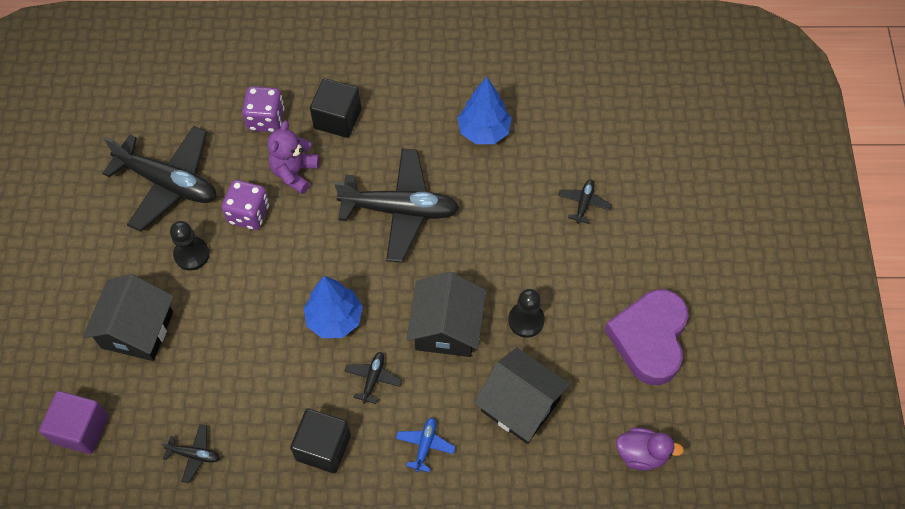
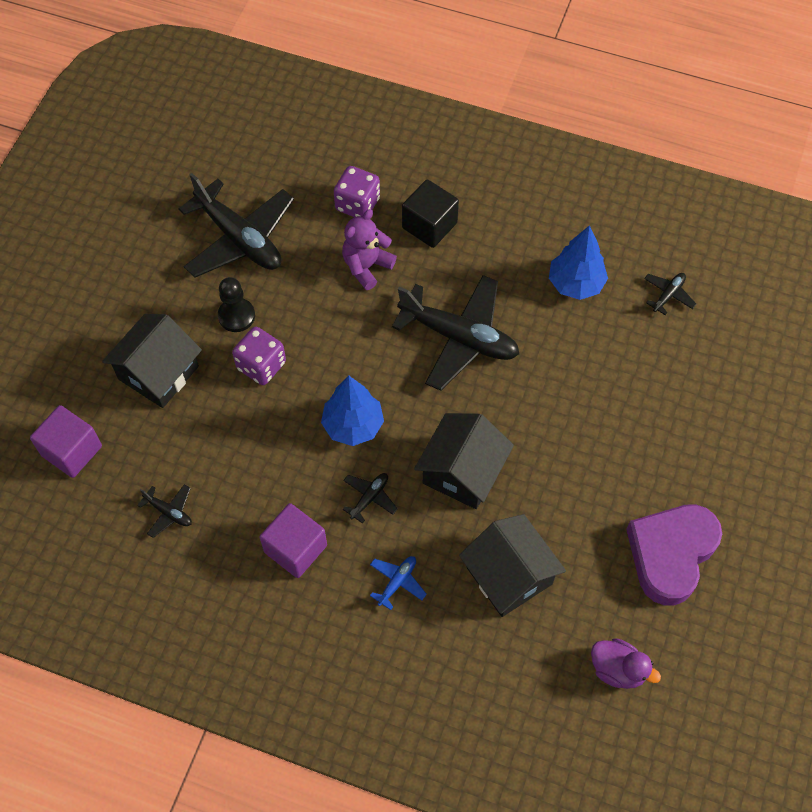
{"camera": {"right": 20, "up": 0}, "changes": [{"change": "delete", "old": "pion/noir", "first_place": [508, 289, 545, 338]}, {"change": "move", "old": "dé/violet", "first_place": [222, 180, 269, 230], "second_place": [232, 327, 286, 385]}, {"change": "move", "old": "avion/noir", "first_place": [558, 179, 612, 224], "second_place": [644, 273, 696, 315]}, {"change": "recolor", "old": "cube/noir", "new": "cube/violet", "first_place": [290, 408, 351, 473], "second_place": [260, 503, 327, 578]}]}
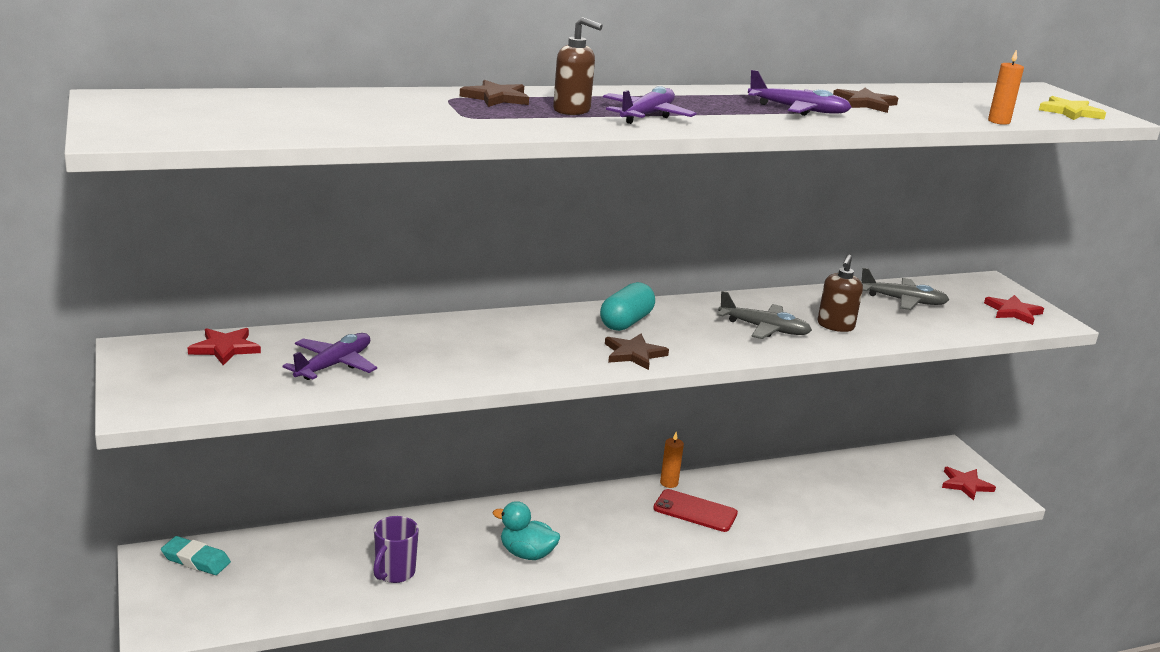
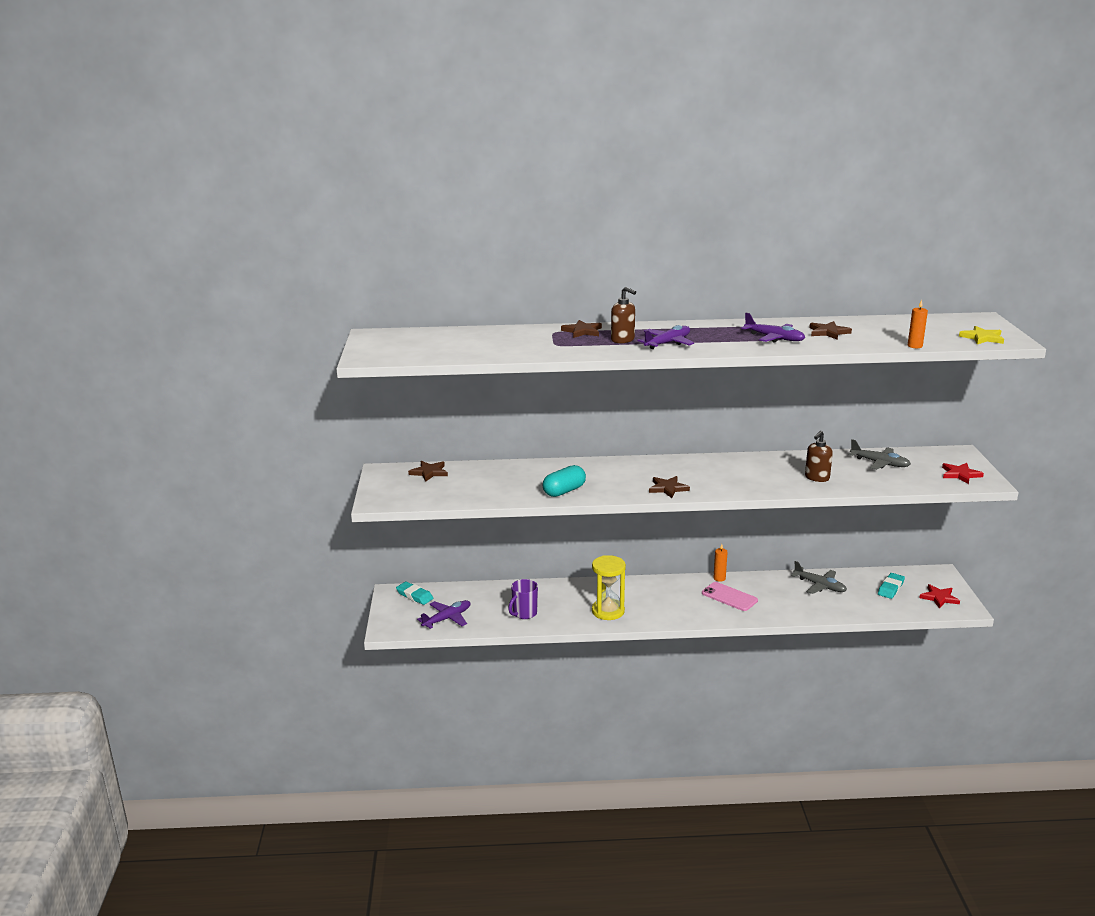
{"camera": {"right": 20, "up": 0}, "changes": [{"change": "insert", "new": "gomme/turquoise", "second_place": [878, 573, 905, 599]}, {"change": "move", "old": "avion/violet", "first_place": [283, 333, 377, 380], "second_place": [417, 600, 471, 629]}, {"change": "move", "old": "gélule/turquoise", "first_place": [600, 282, 655, 331], "second_place": [543, 465, 586, 497]}, {"change": "move", "old": "avion/gris", "first_place": [718, 291, 812, 339], "second_place": [791, 561, 847, 594]}, {"change": "replace", "old": "canard/turquoise", "new": "sablier/jaune", "first_place": [493, 501, 560, 560], "second_place": [592, 555, 626, 620]}, {"change": "recolor", "old": "étoile/rouge", "new": "étoile/marron", "first_place": [187, 328, 261, 365], "second_place": [408, 461, 448, 482]}, {"change": "recolor", "old": "téléphone/rouge", "new": "téléphone/rose", "first_place": [653, 489, 738, 532], "second_place": [702, 582, 758, 611]}]}
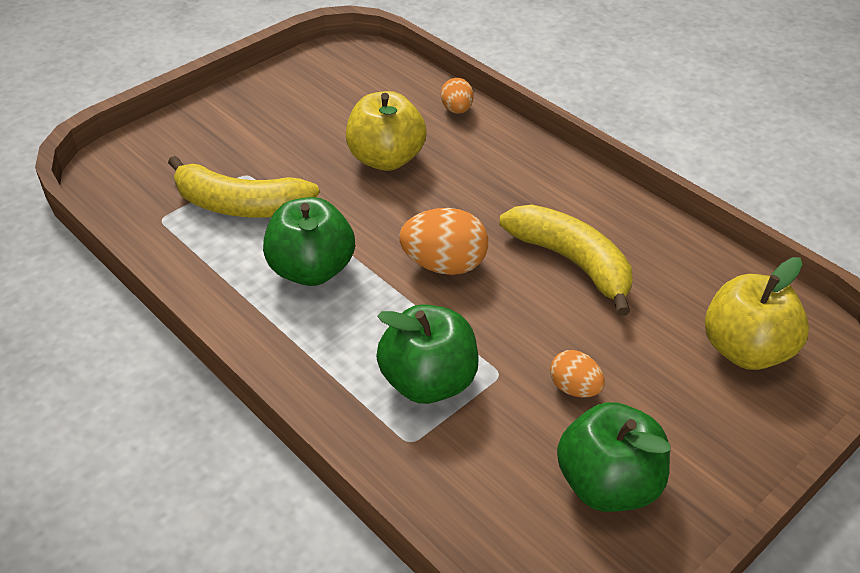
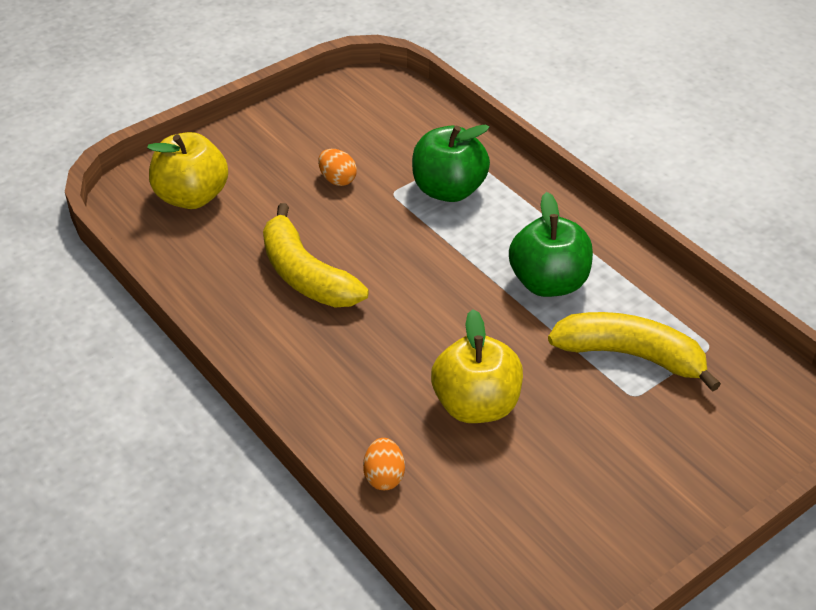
{"camera": {"right": -175, "up": 0}, "changes": [{"change": "delete", "old": "œuf/orange", "first_place": [399, 208, 488, 275]}, {"change": "delete", "old": "pomme/vert", "first_place": [557, 402, 671, 512]}]}
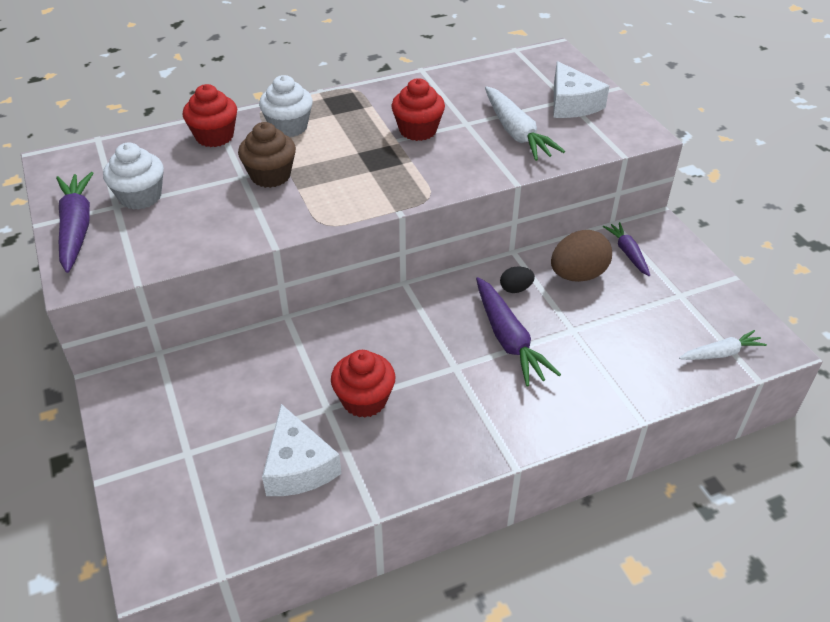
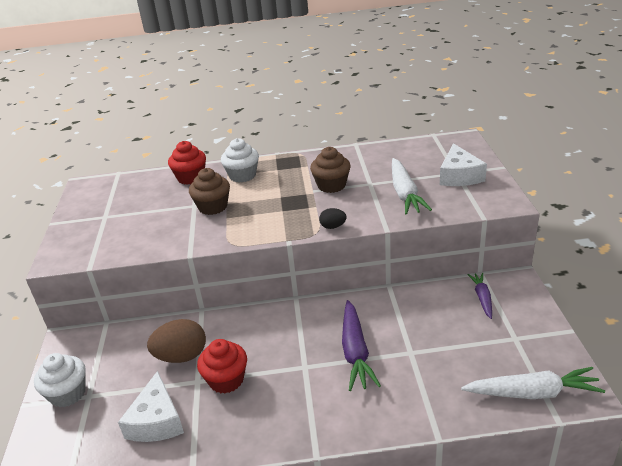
{"camera": {"right": 20, "up": -10}, "changes": [{"change": "delete", "old": "carotte/violet", "first_place": [56, 172, 93, 273]}, {"change": "move", "old": "muffin/blanc", "first_place": [103, 143, 164, 210], "second_place": [34, 353, 86, 407]}, {"change": "move", "old": "œuf/noir", "first_place": [500, 266, 535, 293], "second_place": [319, 208, 347, 229]}, {"change": "move", "old": "œuf/marron", "first_place": [551, 230, 612, 282], "second_place": [147, 319, 206, 363]}, {"change": "recolor", "old": "muffin/rouge", "new": "muffin/marron", "first_place": [391, 78, 445, 141], "second_place": [310, 147, 351, 193]}, {"change": "resize", "old": "carotte/blanc", "first_place": [679, 330, 767, 360], "second_place": [461, 367, 605, 399], "factor": 1.68}]}
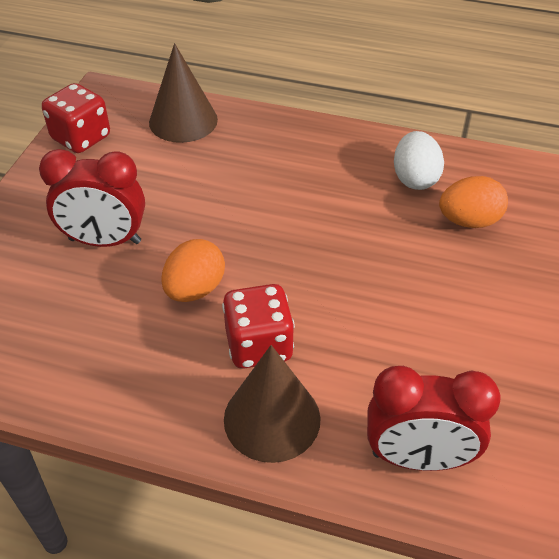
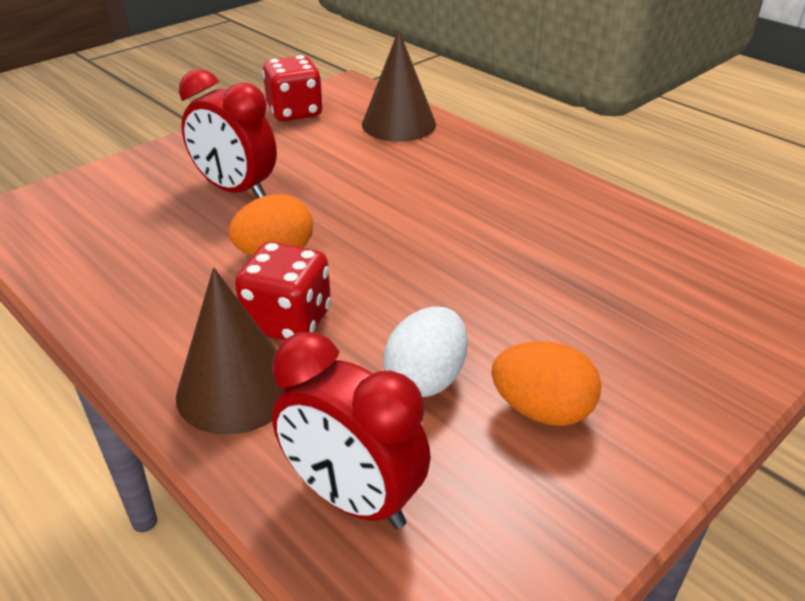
{"camera": {"right": 30, "up": -10}, "changes": [{"change": "move", "old": "œuf/blanc", "first_place": [394, 131, 444, 190], "second_place": [384, 307, 468, 397]}, {"change": "move", "old": "œuf/orange", "first_place": [439, 176, 508, 228], "second_place": [492, 341, 601, 426]}]}
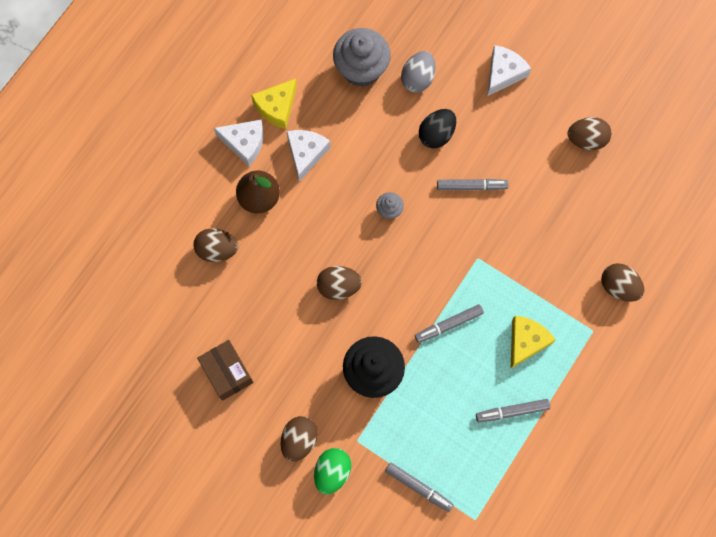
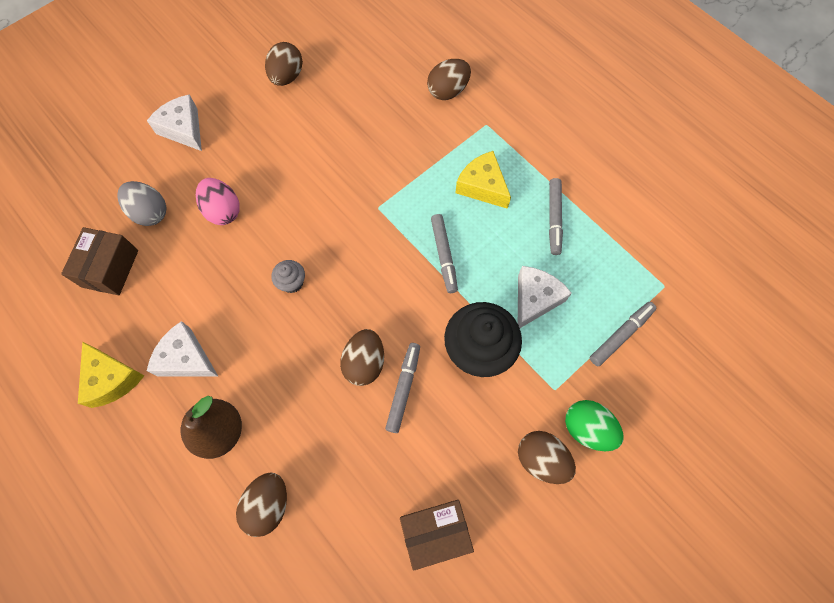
{"camera": {"right": -75, "up": -5}, "changes": [{"change": "move", "old": "fromage/blanc", "first_place": [214, 120, 264, 166], "second_place": [518, 266, 572, 328]}, {"change": "move", "old": "feutre/gris", "first_place": [437, 179, 509, 191], "second_place": [385, 343, 420, 433]}, {"change": "replace", "old": "muffin/gris", "new": "boîte/marron", "first_place": [333, 28, 391, 87], "second_place": [61, 227, 138, 295]}, {"change": "recolor", "old": "œuf/noir", "new": "œuf/rose", "first_place": [419, 109, 456, 148], "second_place": [196, 178, 240, 225]}]}
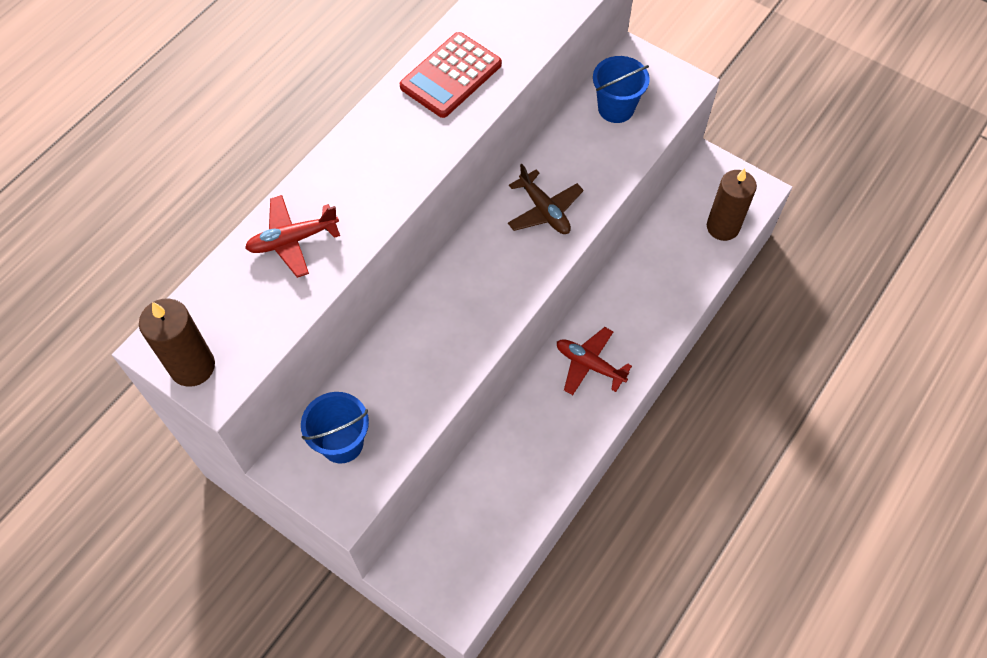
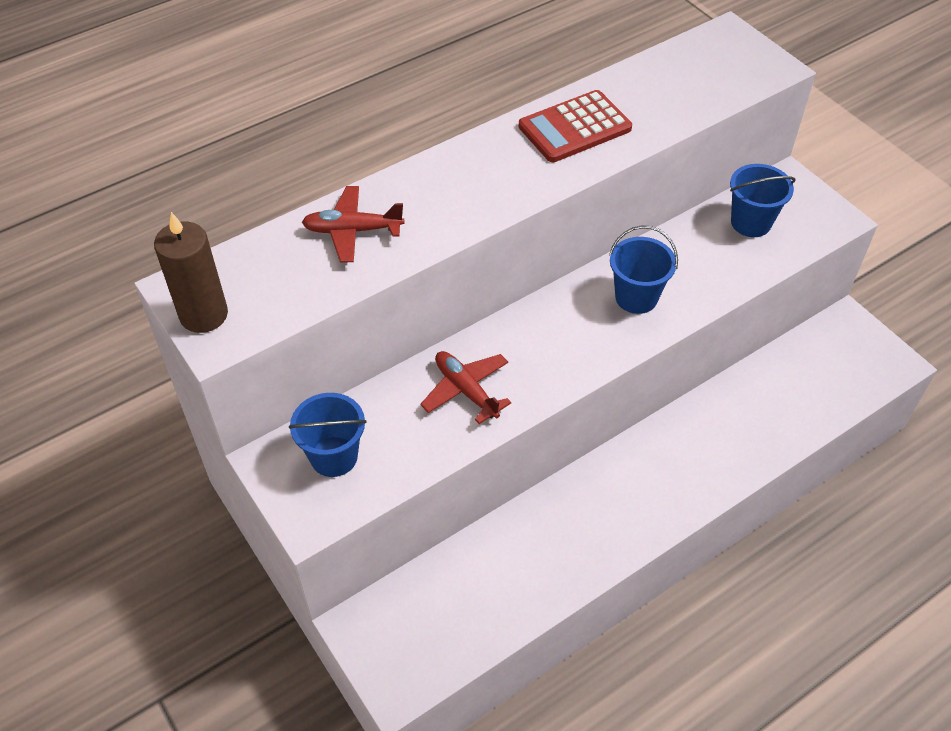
{"camera": {"right": 20, "up": -10}, "changes": [{"change": "delete", "old": "bougie/marron", "first_place": [707, 168, 757, 241]}, {"change": "move", "old": "avion/rouge", "first_place": [557, 327, 632, 395], "second_place": [420, 351, 512, 424]}, {"change": "replace", "old": "avion/marron", "new": "seau/bleu", "first_place": [508, 164, 584, 234], "second_place": [609, 225, 678, 314]}]}
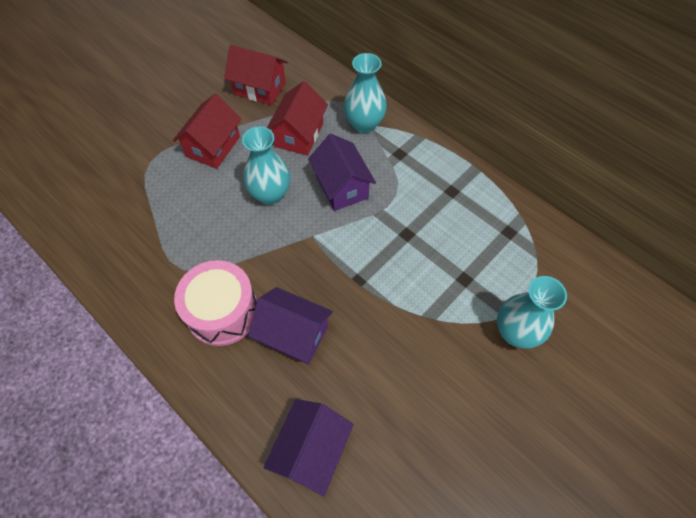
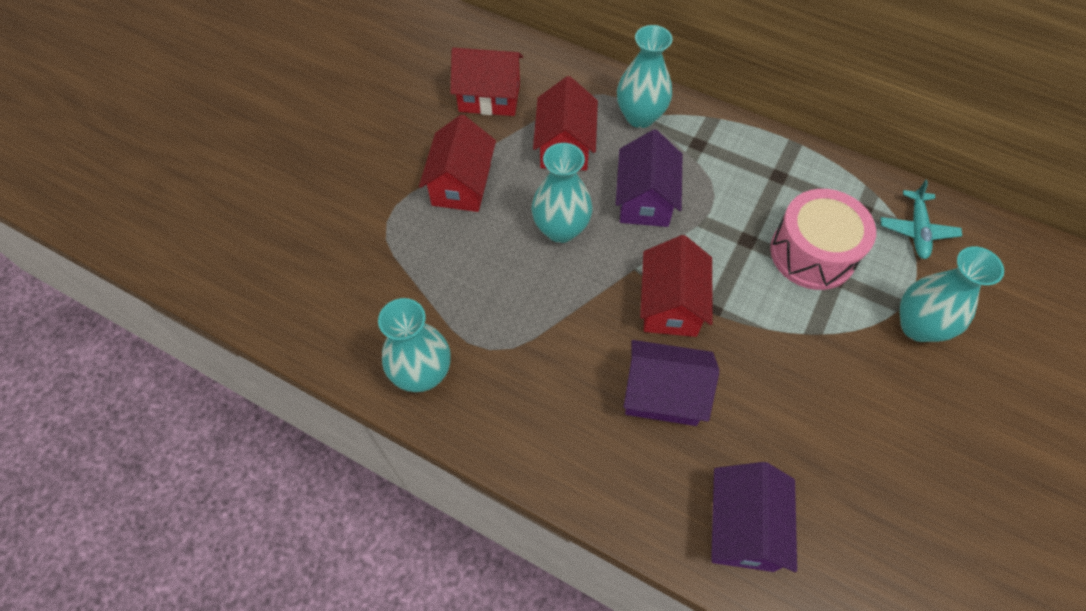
{"camera": {"right": -15, "up": 0}, "changes": [{"change": "insert", "new": "vase/turquoise", "second_place": [378, 298, 451, 392]}, {"change": "insert", "new": "maison/rouge", "second_place": [640, 235, 713, 337]}, {"change": "insert", "new": "avion/turquoise", "second_place": [881, 180, 962, 259]}, {"change": "move", "old": "tambour/rose", "first_place": [174, 260, 257, 346], "second_place": [770, 189, 876, 290]}, {"change": "rotate", "old": "maison/violet", "first_place": [308, 134, 376, 211], "second_place": [616, 130, 683, 227], "degrees": 45}]}
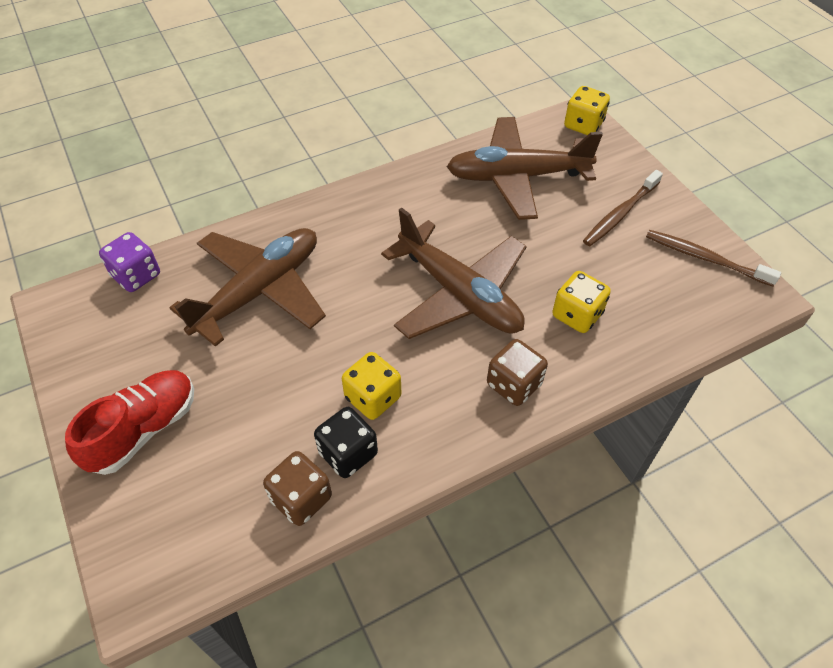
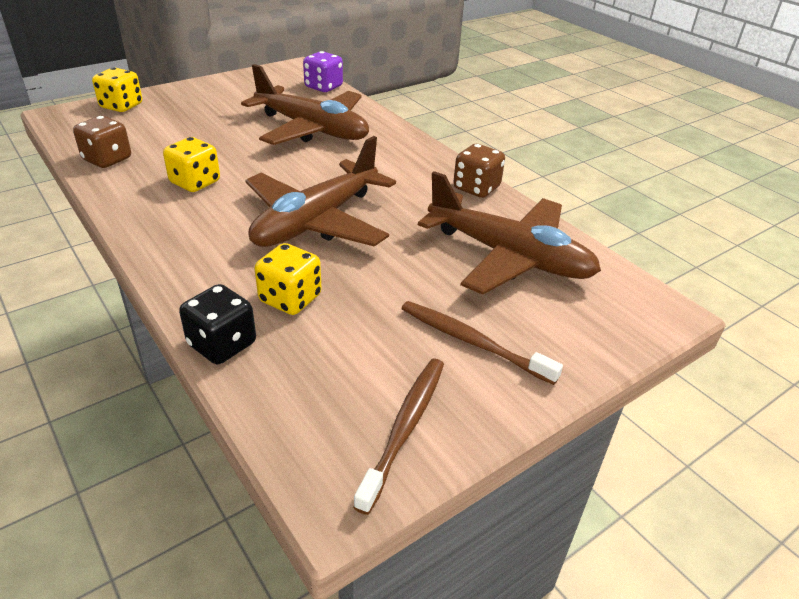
{"camera": {"right": 80, "up": -15}, "changes": [{"change": "delete", "old": "chaussure/rouge", "first_place": [65, 370, 194, 475]}, {"change": "move", "old": "dé/noir", "first_place": [314, 407, 378, 478], "second_place": [179, 284, 256, 364]}, {"change": "move", "old": "dé/marron", "first_place": [487, 339, 548, 406], "second_place": [453, 144, 505, 198]}, {"change": "move", "old": "dé/jaune", "first_place": [564, 86, 610, 135], "second_place": [92, 67, 142, 112]}, {"change": "rotate", "old": "avion/marron", "first_place": [447, 117, 603, 220], "second_place": [418, 171, 601, 295], "degrees": 135}]}
